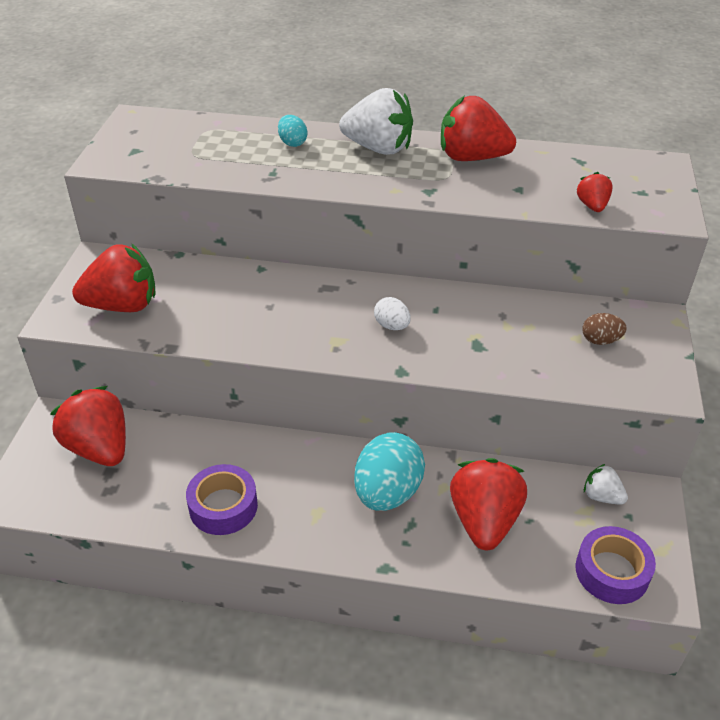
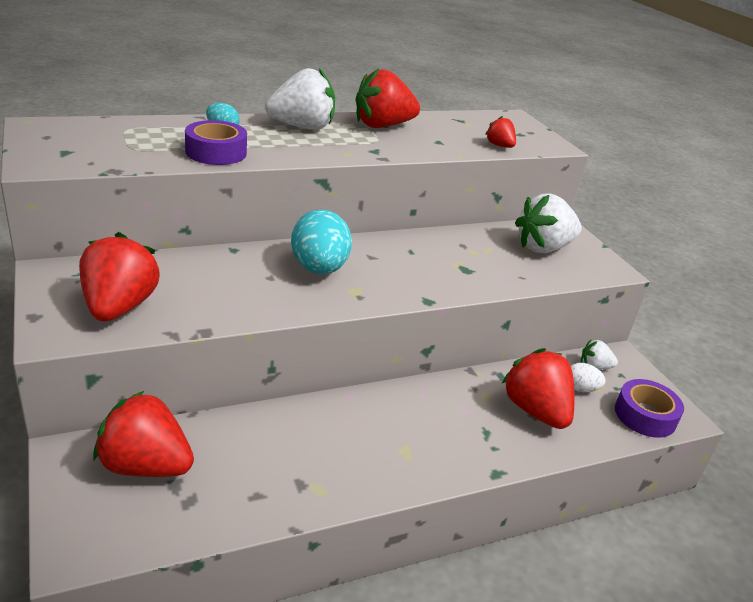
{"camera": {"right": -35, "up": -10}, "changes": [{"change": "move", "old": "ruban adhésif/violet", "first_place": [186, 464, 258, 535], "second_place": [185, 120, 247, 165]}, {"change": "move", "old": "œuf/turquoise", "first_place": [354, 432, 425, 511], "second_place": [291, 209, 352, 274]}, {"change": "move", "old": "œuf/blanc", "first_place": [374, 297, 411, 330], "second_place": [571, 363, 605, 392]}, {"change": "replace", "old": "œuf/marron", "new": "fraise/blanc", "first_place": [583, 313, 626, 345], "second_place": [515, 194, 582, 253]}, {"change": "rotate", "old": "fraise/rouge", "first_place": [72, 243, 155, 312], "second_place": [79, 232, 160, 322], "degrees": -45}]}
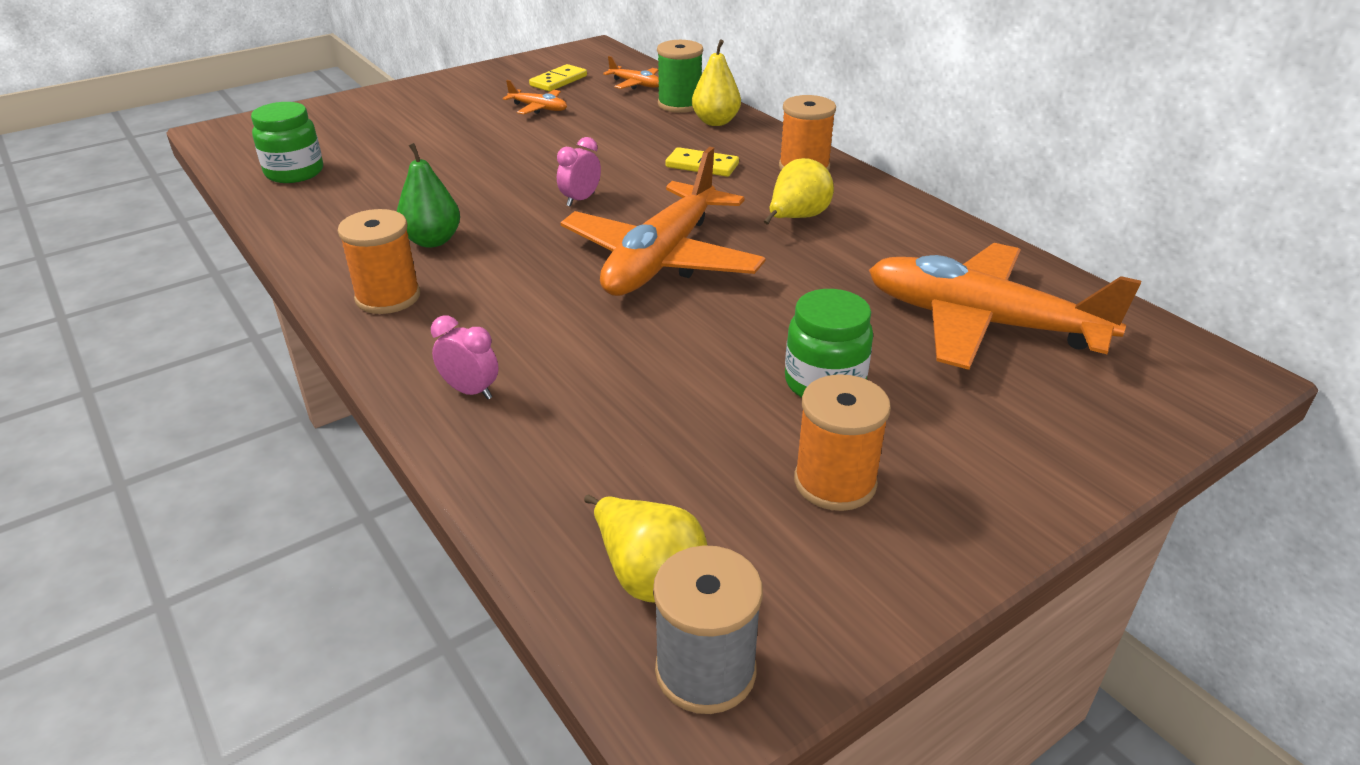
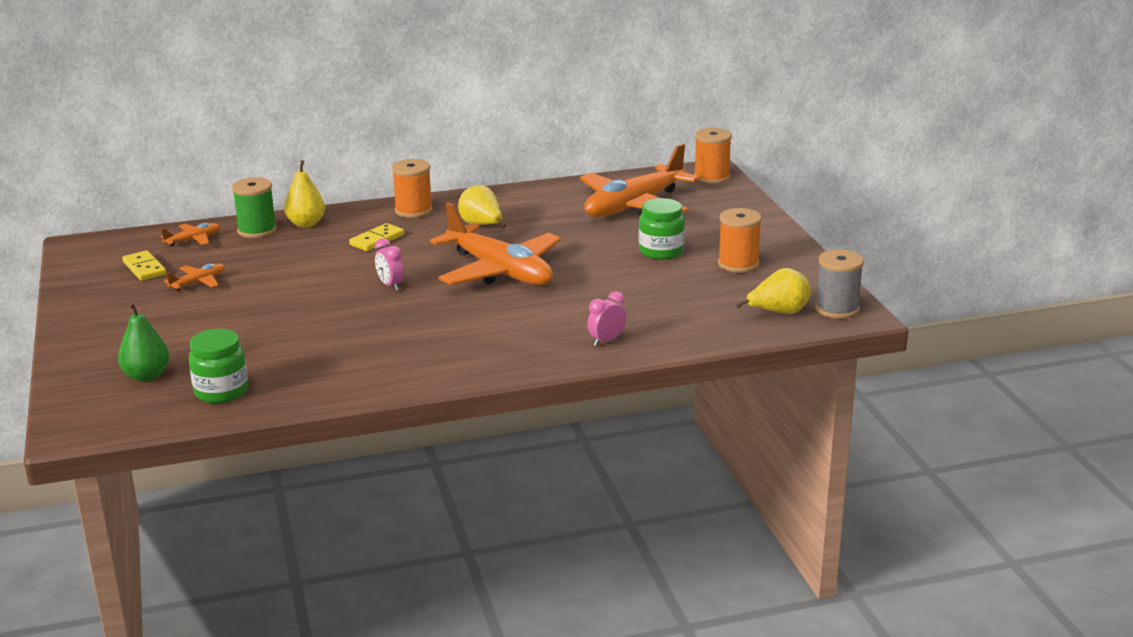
{"camera": {"right": -70, "up": -10}, "changes": [{"change": "move", "old": "bobine/orange", "first_place": [338, 209, 420, 314], "second_place": [694, 128, 732, 184]}, {"change": "move", "old": "poire/vert", "first_place": [397, 143, 460, 248], "second_place": [118, 303, 170, 382]}]}
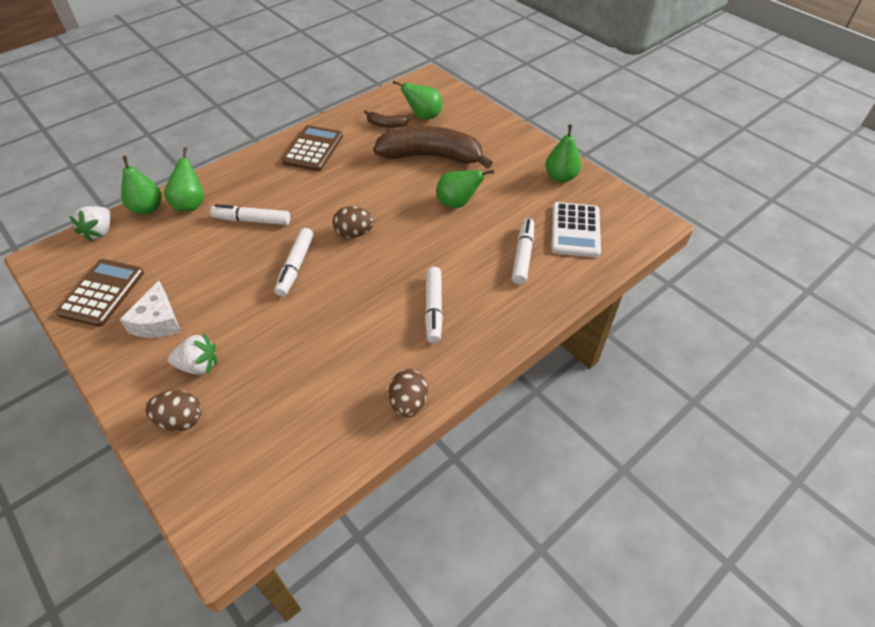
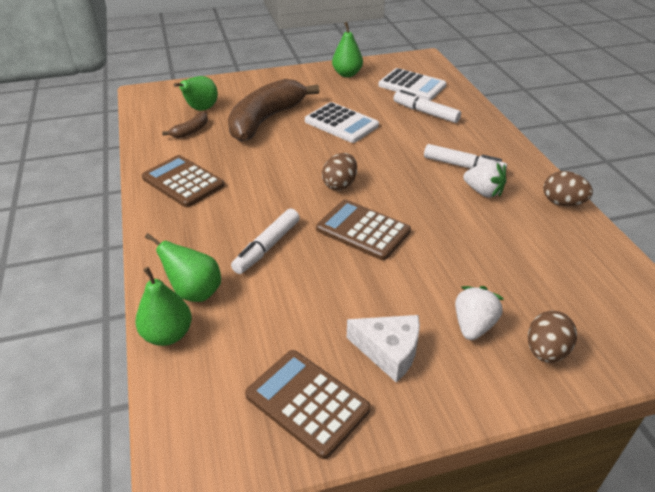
{"camera": {"right": -65, "up": -10}, "changes": [{"change": "move", "old": "fraise/blanc", "first_place": [70, 206, 111, 242], "second_place": [463, 161, 506, 197]}, {"change": "replace", "old": "feutre/blanc", "new": "calculatrice/marron", "first_place": [274, 228, 314, 297], "second_place": [316, 200, 411, 260]}, {"change": "replace", "old": "poire/vert", "new": "calculatrice/blanc", "first_place": [436, 169, 494, 208], "second_place": [305, 102, 379, 143]}]}
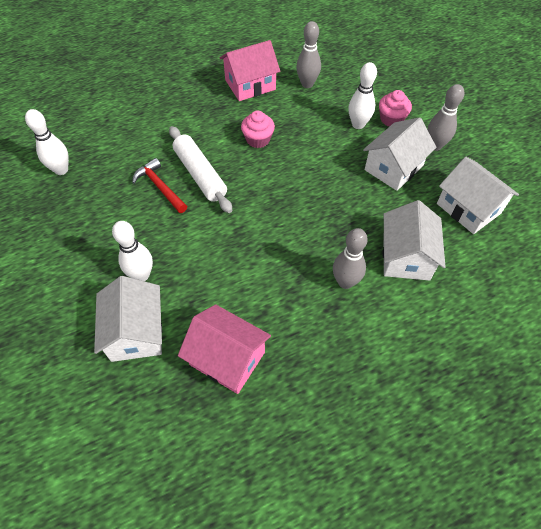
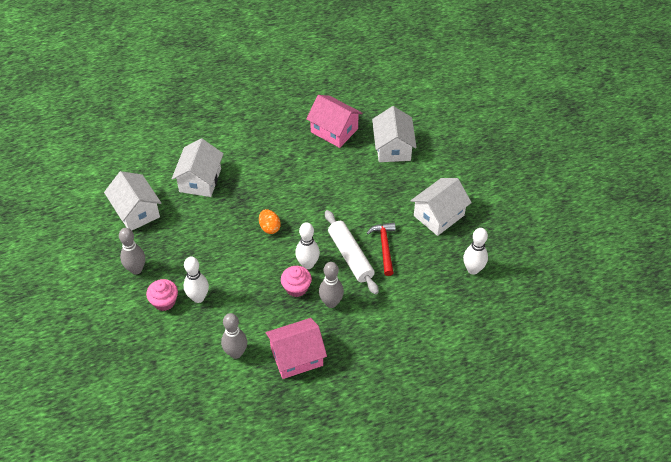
{"camera": {"right": -175, "up": -5}, "changes": [{"change": "insert", "new": "œuf/orange", "second_place": [259, 209, 281, 234]}, {"change": "move", "old": "quille/blanc", "first_place": [112, 221, 153, 281], "second_place": [295, 222, 320, 269]}, {"change": "move", "old": "quille/gris", "first_place": [333, 228, 368, 289], "second_place": [319, 262, 344, 308]}, {"change": "move", "old": "maison/blanc", "first_place": [363, 117, 437, 191], "second_place": [411, 178, 472, 236]}, {"change": "rotate", "old": "marteau/rouge", "first_place": [132, 158, 187, 213], "second_place": [367, 223, 396, 276], "degrees": -150}]}
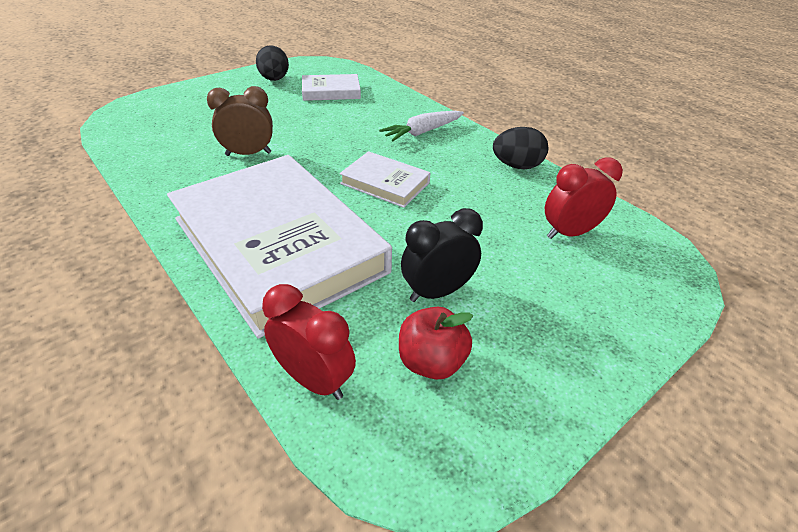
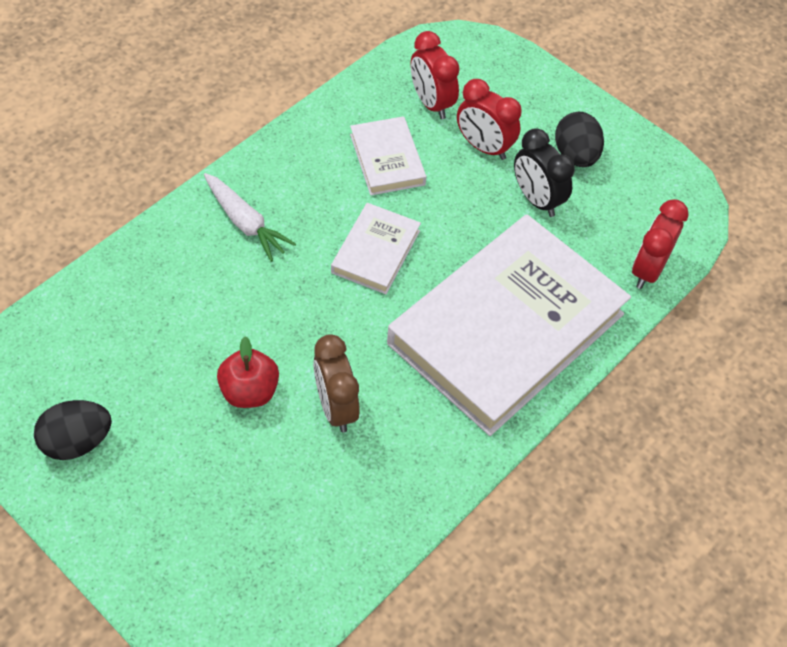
{"camera": {"right": -100, "up": 15}, "changes": [{"change": "insert", "new": "réveil/rouge", "second_place": [457, 79, 522, 160]}, {"change": "move", "old": "livre/blanc", "first_place": [302, 74, 361, 101], "second_place": [350, 116, 426, 195]}, {"change": "move", "old": "pomme/rouge", "first_place": [399, 307, 473, 380], "second_place": [217, 336, 279, 408]}, {"change": "move", "old": "œuf/noir", "first_place": [493, 127, 548, 169], "second_place": [555, 112, 604, 167]}]}
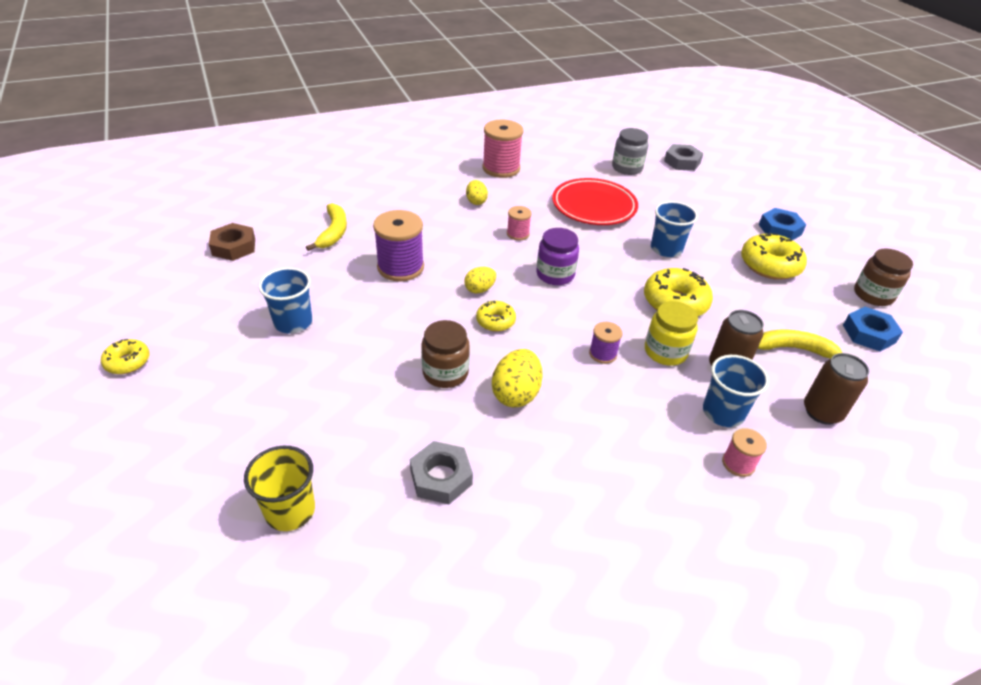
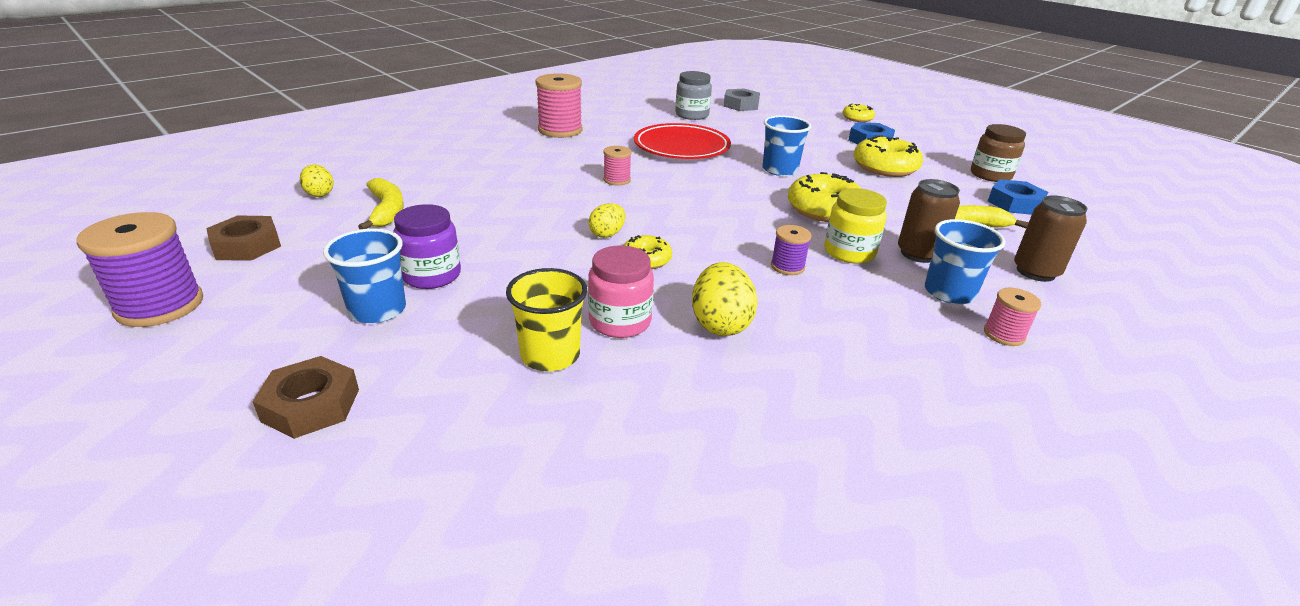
{"camera": {"right": -20, "up": -10}, "changes": [{"change": "delete", "old": "écrou/gris", "first_place": [410, 441, 473, 504]}, {"change": "insert", "new": "écrou/marron", "second_place": [252, 356, 359, 439]}, {"change": "move", "old": "beignet/jaune", "first_place": [101, 339, 150, 374], "second_place": [842, 104, 875, 122]}, {"change": "move", "old": "gobelet/jaune", "first_place": [244, 446, 315, 531], "second_place": [506, 268, 587, 371]}, {"change": "move", "old": "bobine/violet", "first_place": [373, 210, 424, 282], "second_place": [77, 212, 203, 327]}, {"change": "move", "old": "œuf/jaune", "first_place": [466, 180, 488, 205], "second_place": [300, 164, 334, 197]}, {"change": "move", "old": "bocal/violet", "first_place": [536, 228, 579, 285], "second_place": [393, 204, 461, 289]}, {"change": "recolor", "old": "bocal/marron", "new": "bocal/rose", "first_place": [421, 320, 470, 388], "second_place": [588, 246, 654, 338]}]}
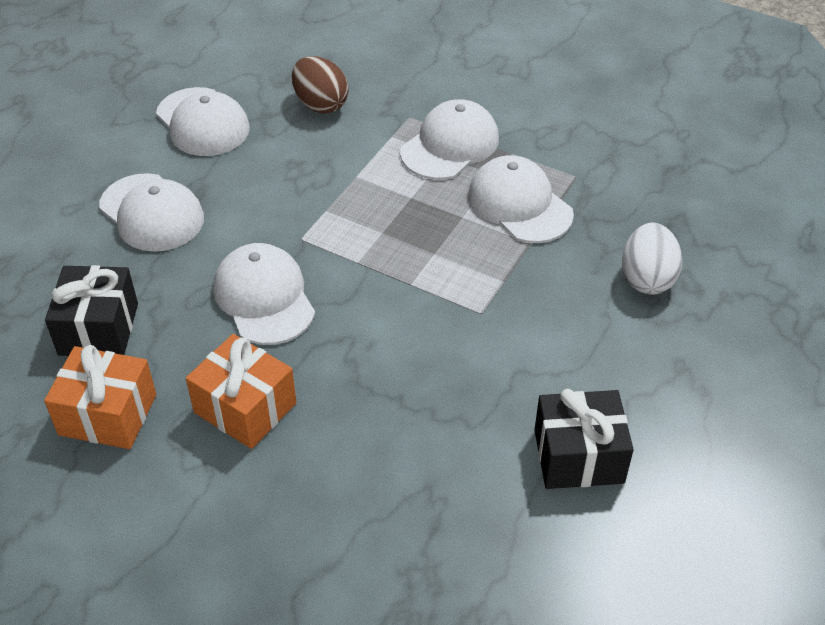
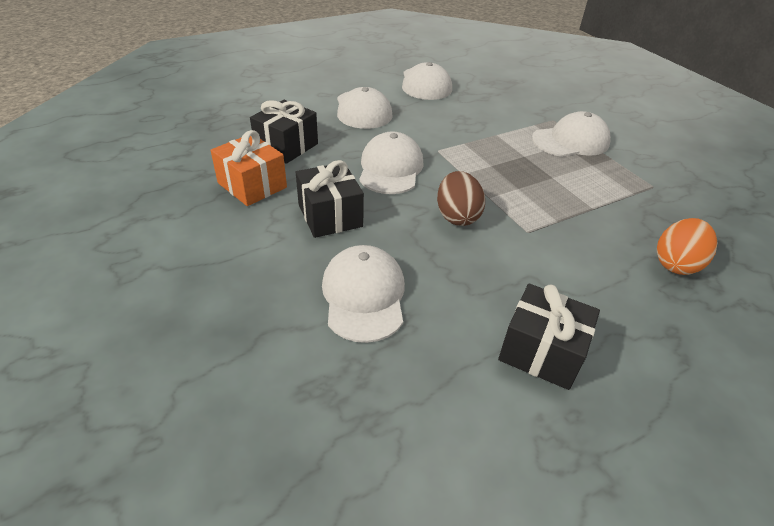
{"camera": {"right": 30, "up": -5}, "changes": [{"change": "move", "old": "œuf/marron", "first_place": [292, 56, 349, 114], "second_place": [437, 171, 485, 226]}, {"change": "move", "old": "casquette/blanc", "first_place": [468, 155, 574, 243], "second_place": [322, 245, 405, 343]}, {"change": "recolor", "old": "cadeau/orange", "new": "cadeau/noir", "first_place": [186, 334, 297, 449], "second_place": [296, 160, 364, 238]}, {"change": "recolor", "old": "œuf/blanc", "new": "œuf/orange", "first_place": [622, 223, 682, 295], "second_place": [657, 218, 718, 275]}]}
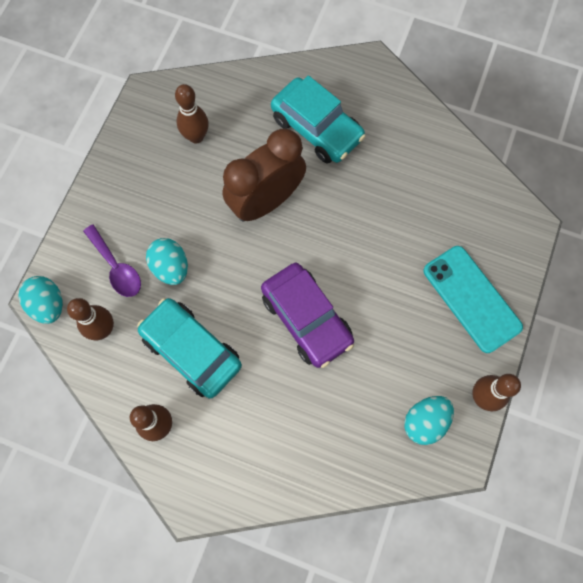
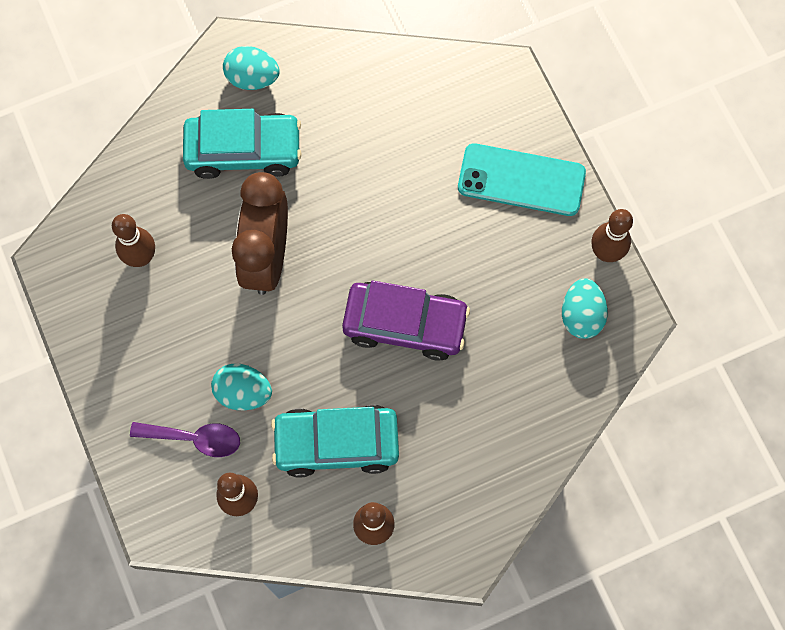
{"camera": {"right": -45, "up": 0}, "changes": [{"change": "move", "old": "œuf/turquoise", "first_place": [18, 276, 63, 324], "second_place": [223, 46, 280, 90]}]}
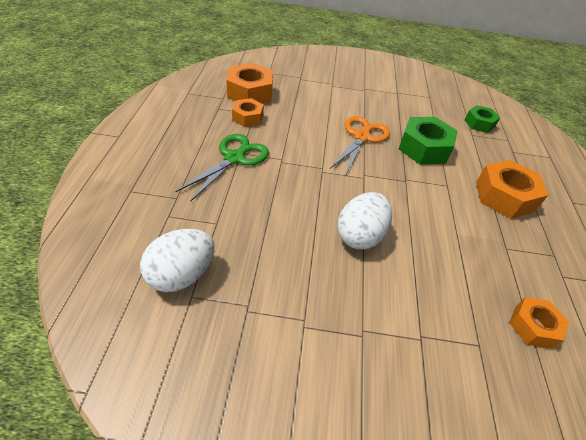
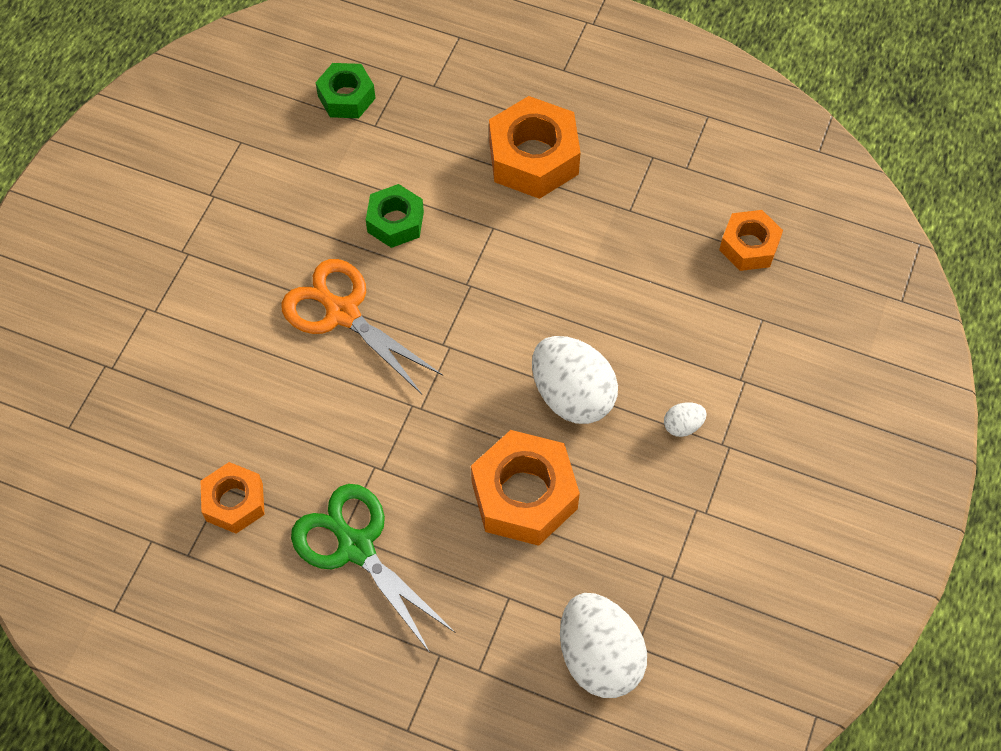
{"camera": {"right": -70, "up": 15}, "changes": [{"change": "insert", "new": "œuf/blanc", "second_place": [664, 402, 707, 437]}, {"change": "move", "old": "écrou/orange", "first_place": [226, 63, 273, 104], "second_place": [471, 430, 580, 546]}, {"change": "resize", "old": "écrou/vert", "first_place": [399, 117, 457, 164], "second_place": [366, 184, 424, 248], "factor": 0.61}]}
